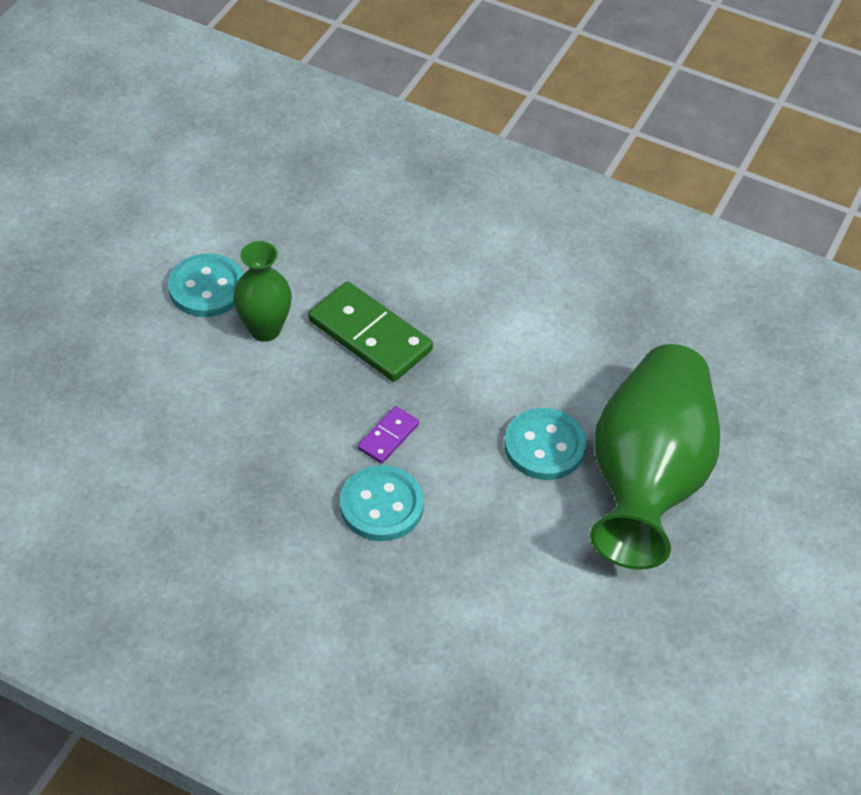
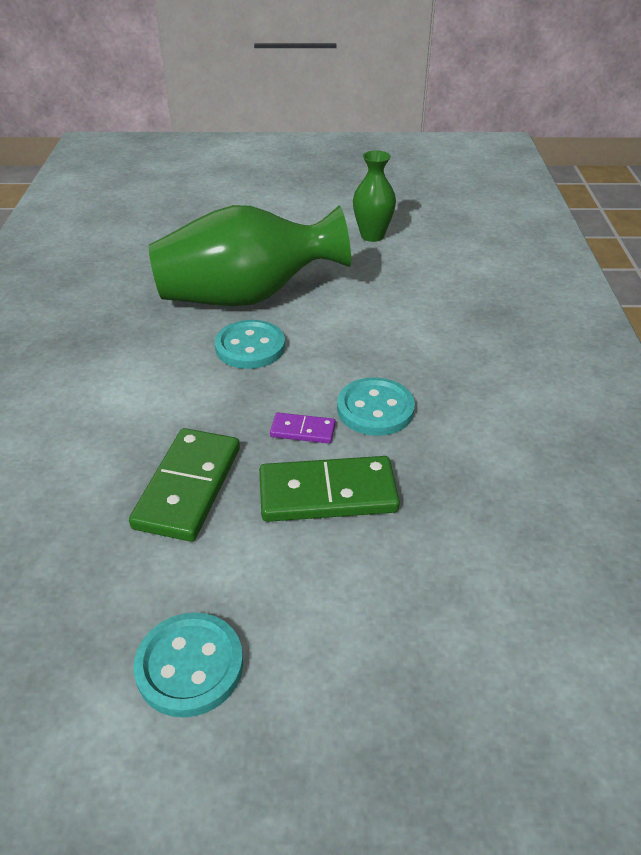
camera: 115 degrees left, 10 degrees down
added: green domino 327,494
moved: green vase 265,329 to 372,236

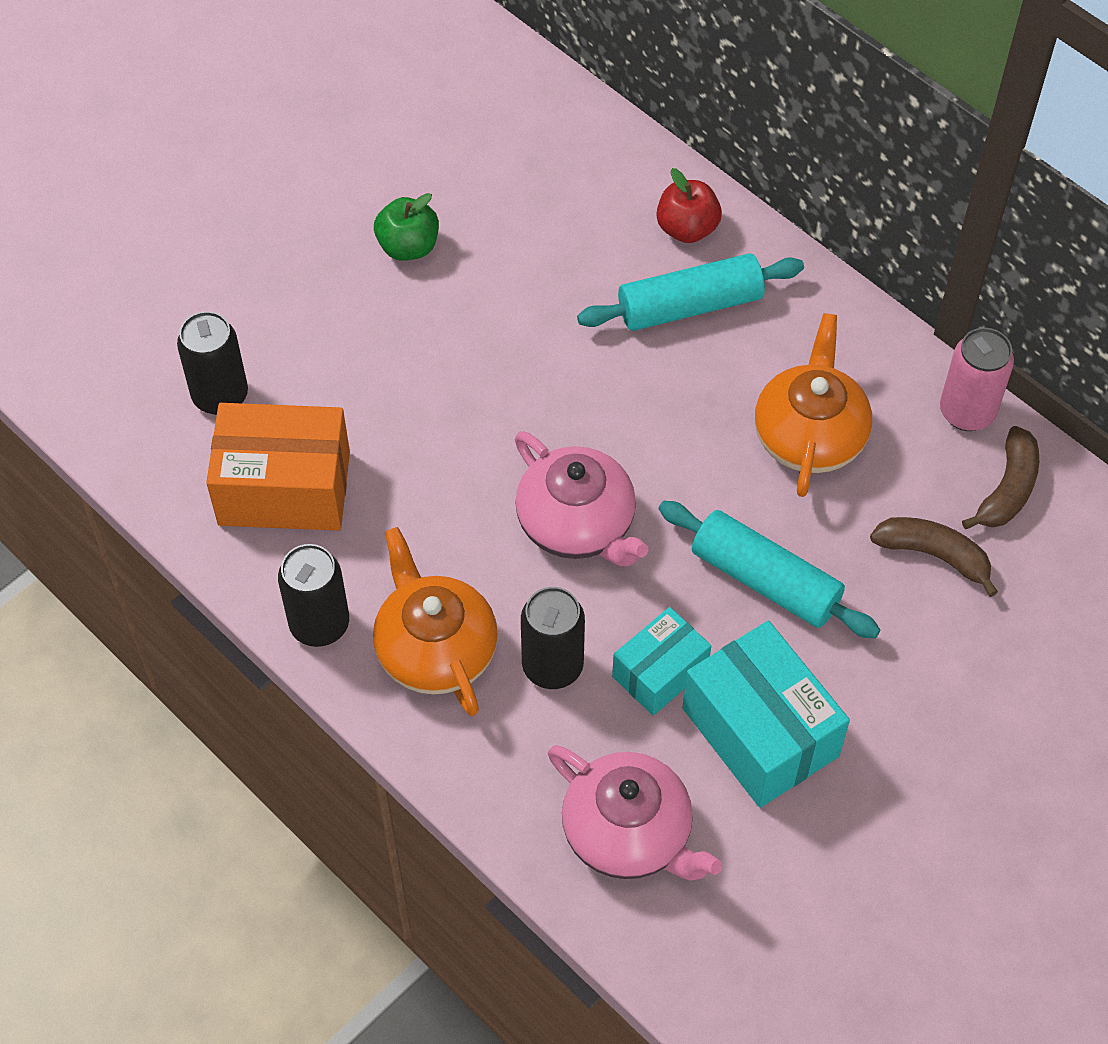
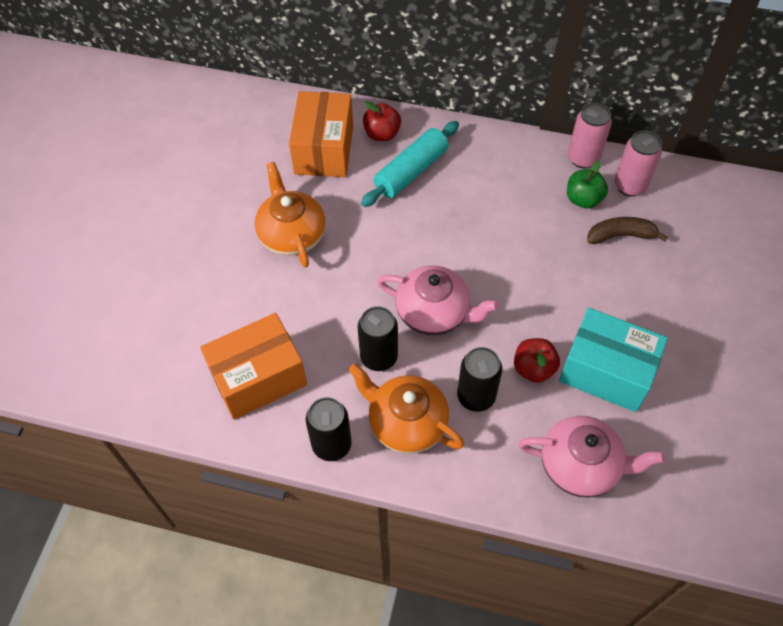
camera: 30 degrees left, 0 degrees up
removed: turquoise rolling pin 765,580
added: orange box 324,149
moved: black can 220,396 to 379,357; green apple 408,247 to 583,199; orange teapot 809,435 to 292,234
replaced: turquoise box 660,672 to red apple 533,368; brown banana 1007,489 to pink can 630,186

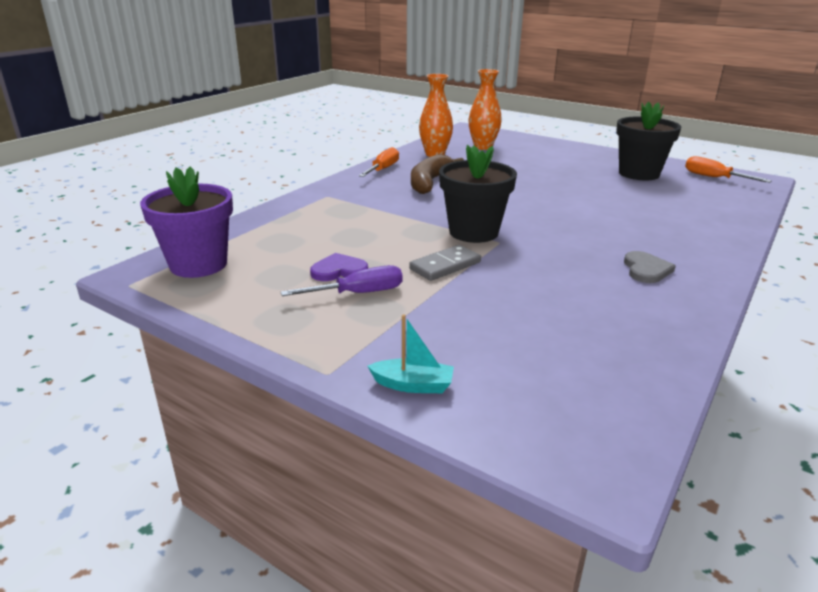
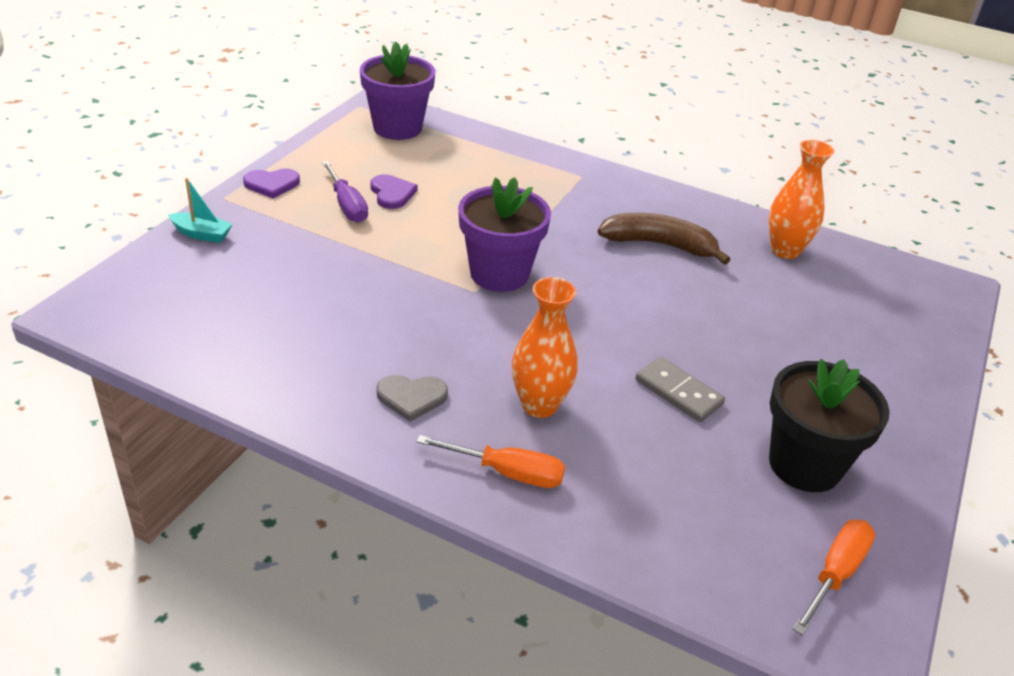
camera: 80 degrees right, 10 degrees up
added: purple heart 272,184
moved: orange screwdriver 383,169 to 508,473; grey domino 445,266 to 678,392; orange vase 483,147 to 539,405
recoloured: black flower pot 473,232 to purple flower pot 499,274
turned: turquoise boat 413,385 = 202,234 75 degrees counterclockwise

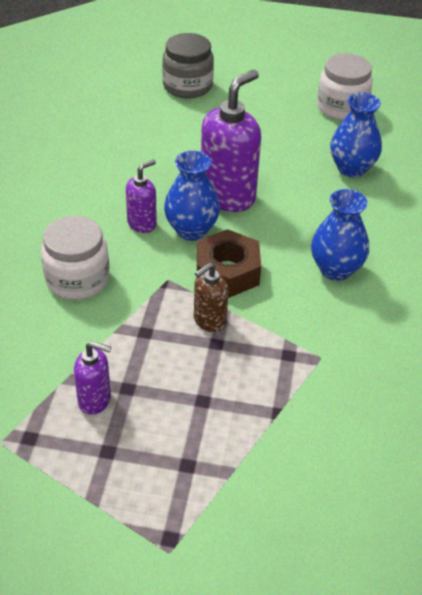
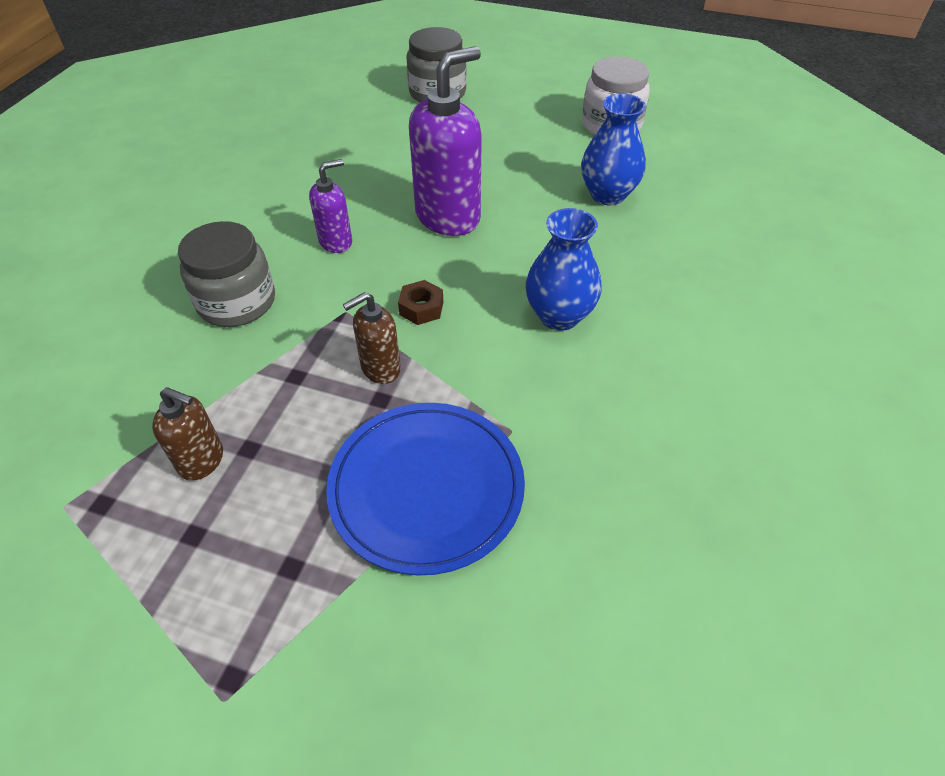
camera: 10 degrees right, 5 degrees up
removed: blue vase 191,230
added: blue plate 426,488
recoloured: white jar 77,279 to grey jar 237,302; purple soap dispenser 95,400 to brown soap dispenser 202,461
resized: brown nut 227,272 = 421,308 x0.53

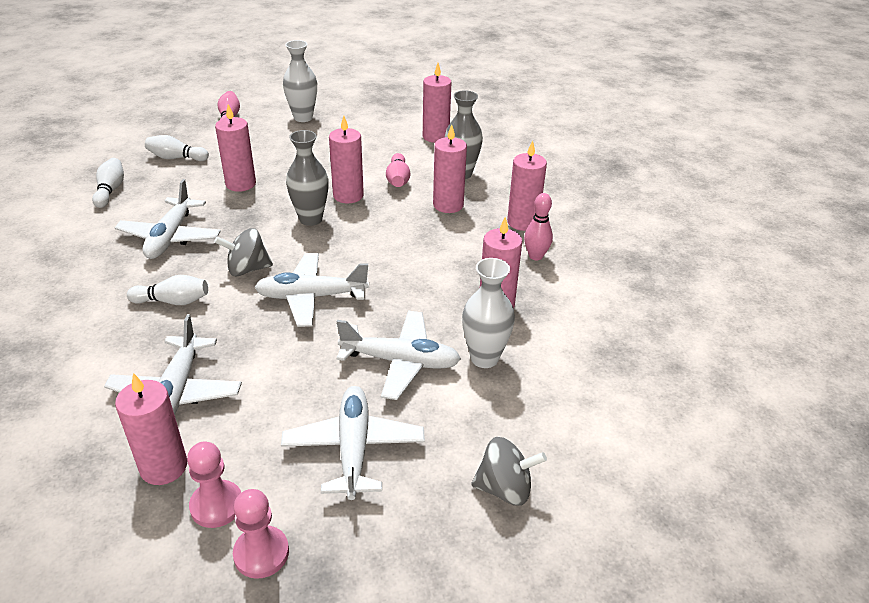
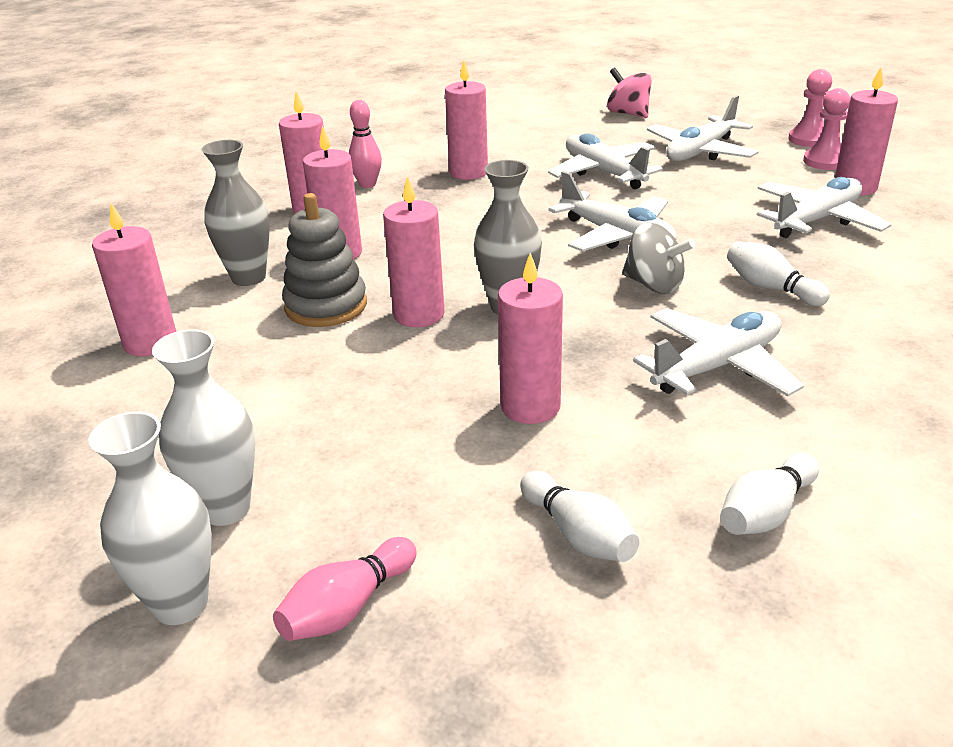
camera: 130 degrees left, 5 degrees down
moved: white vase 484,358 to 180,603
replaced: pink bowling pin 398,179 to grey stacking toy 326,306
recoloured: grey spinning top 505,488 to pink spinning top 628,113

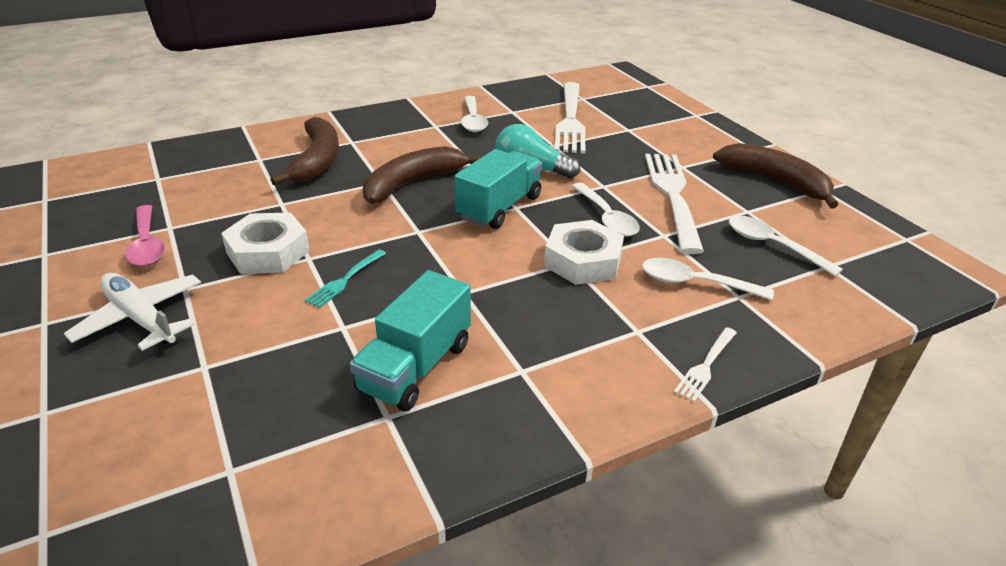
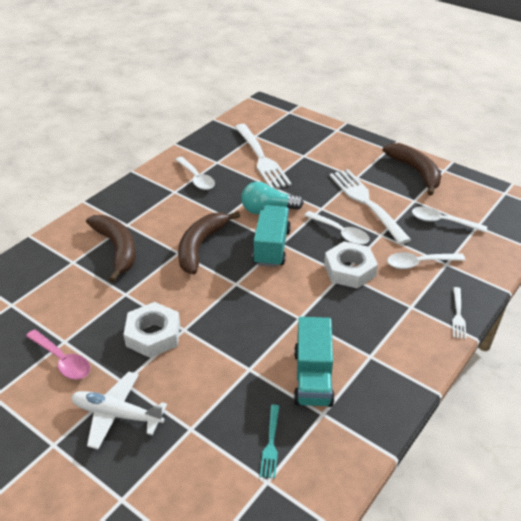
camera: 25 degrees left, 5 degrees up
moved: turquoise fork 345,279 to 271,443
turned: brown banana 776,181 = 416,172 45 degrees clockwise

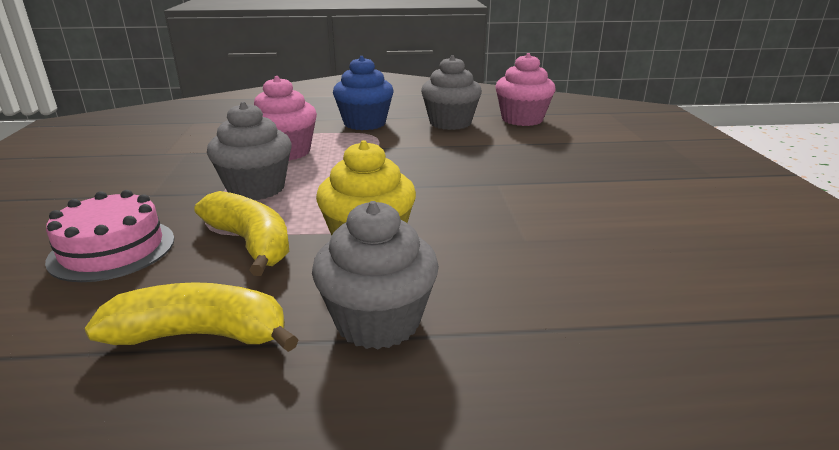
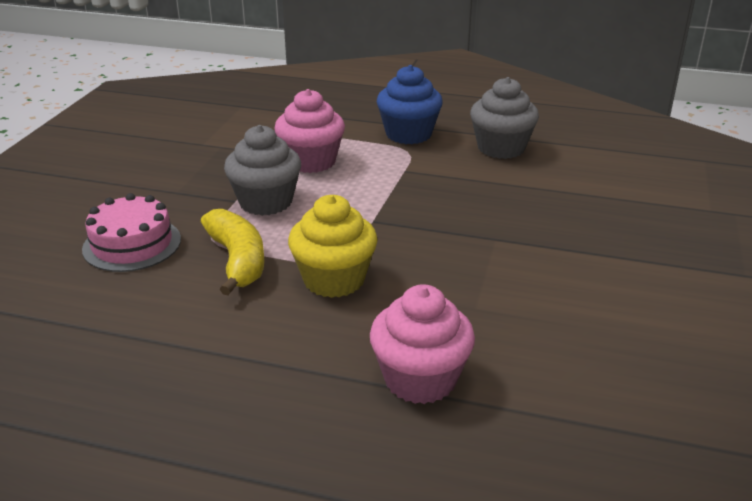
camera: 20 degrees right, 5 degrees up
removed: yellow banana 201,335; grey cupcake 378,321
moved: pink cupcake 522,119 to 420,379

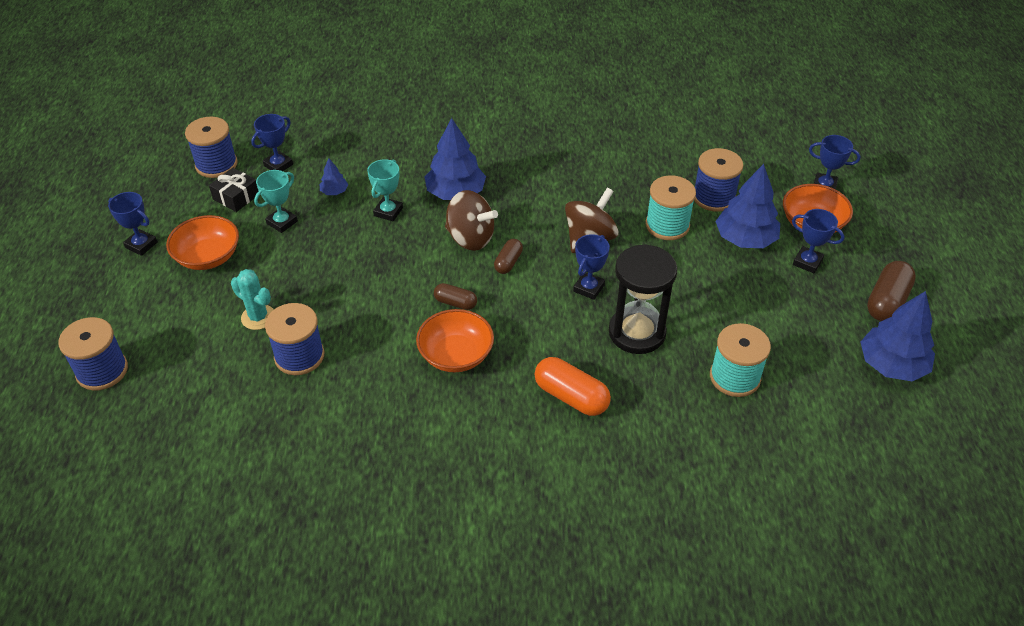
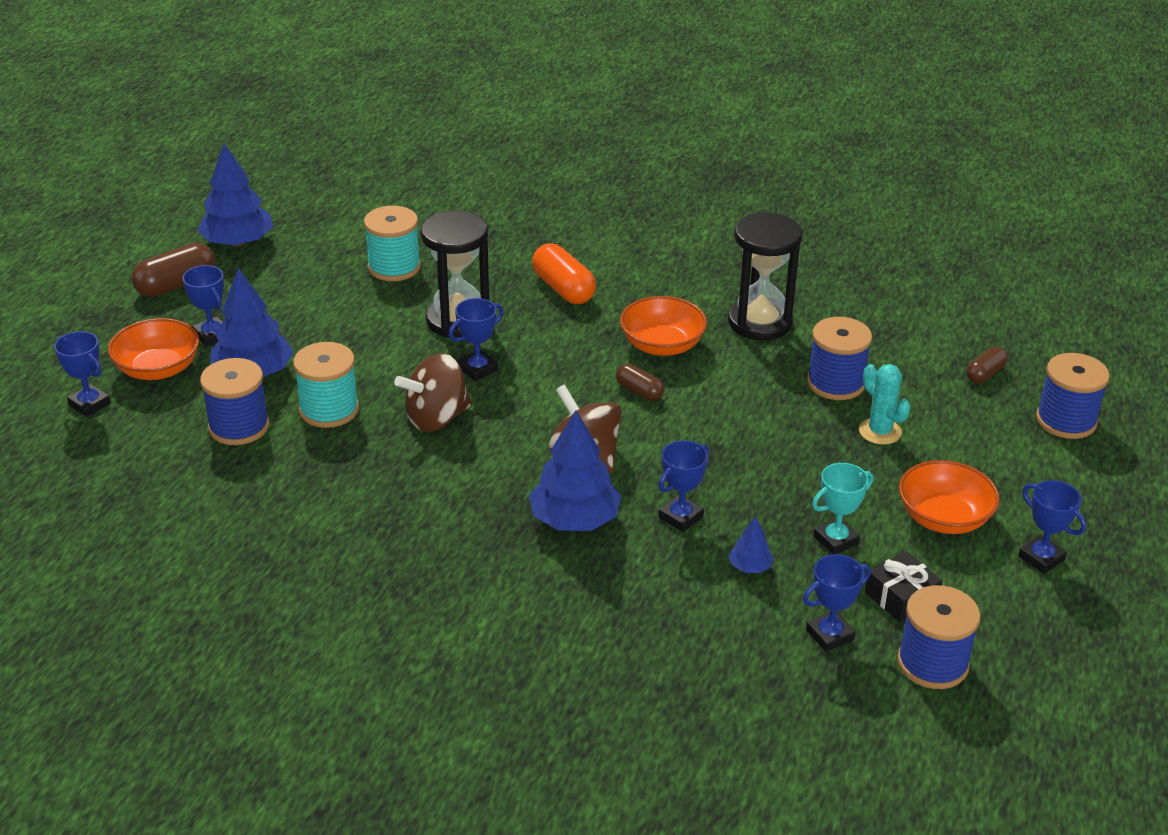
camera: 160 degrees left, 10 degrees down
added: black hourglass 760,322
moved: brown capsule 508,262 to 985,374
recoloured: turquoise trophy 388,212 to blue trophy 681,517

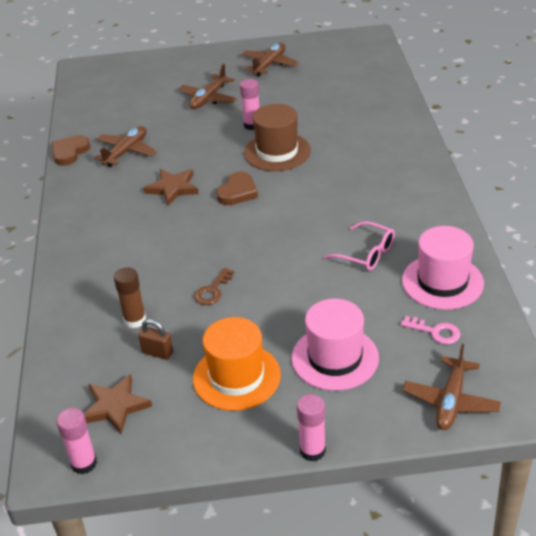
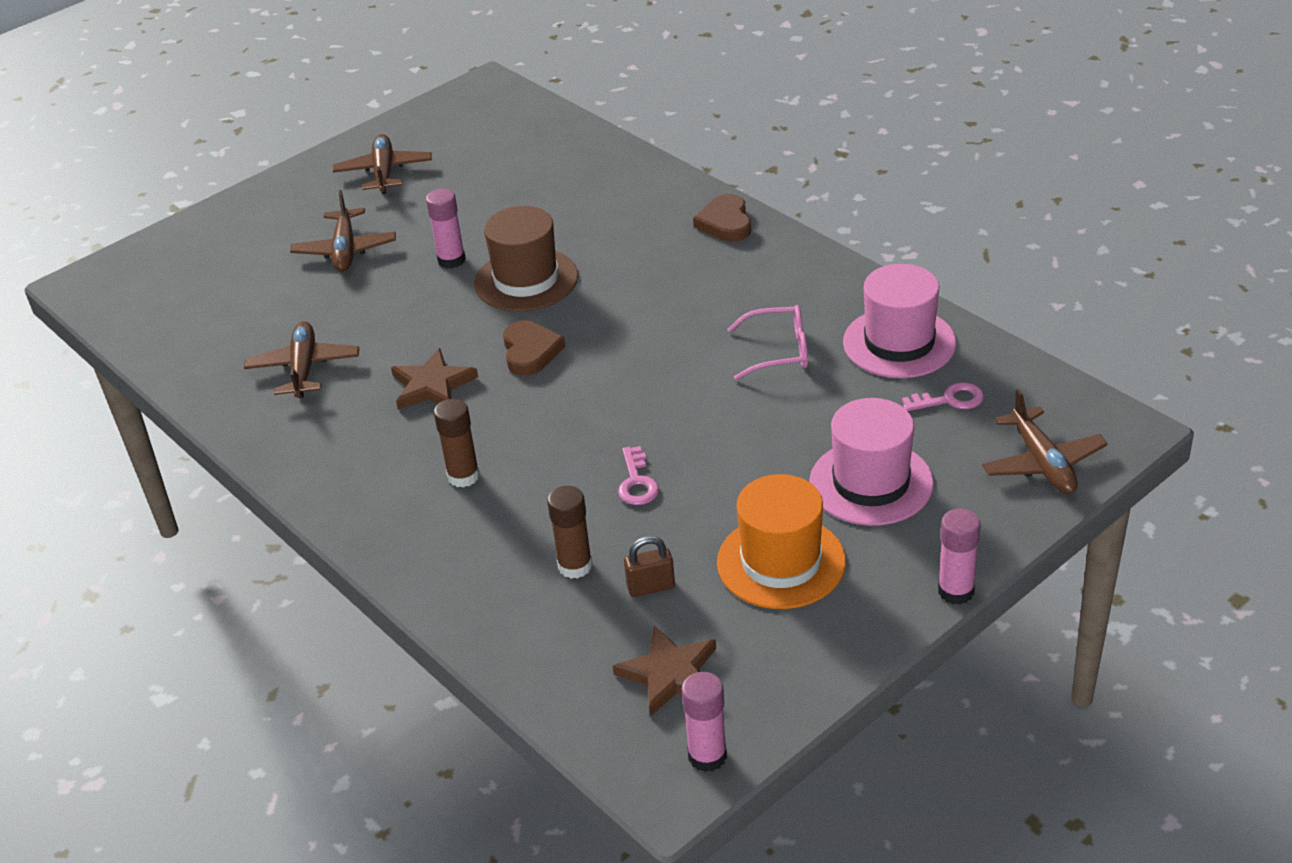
camera: 35 degrees left, 0 degrees up
added: brown glue stick 463,476
moved: brown heart 70,152 to 725,223
recoloured: brown key 212,291 to pink key 637,482

